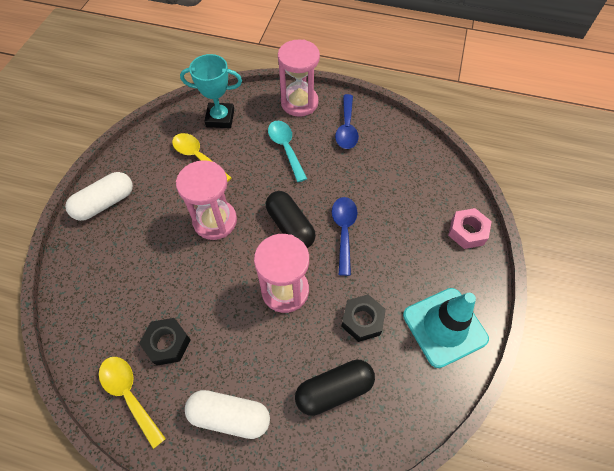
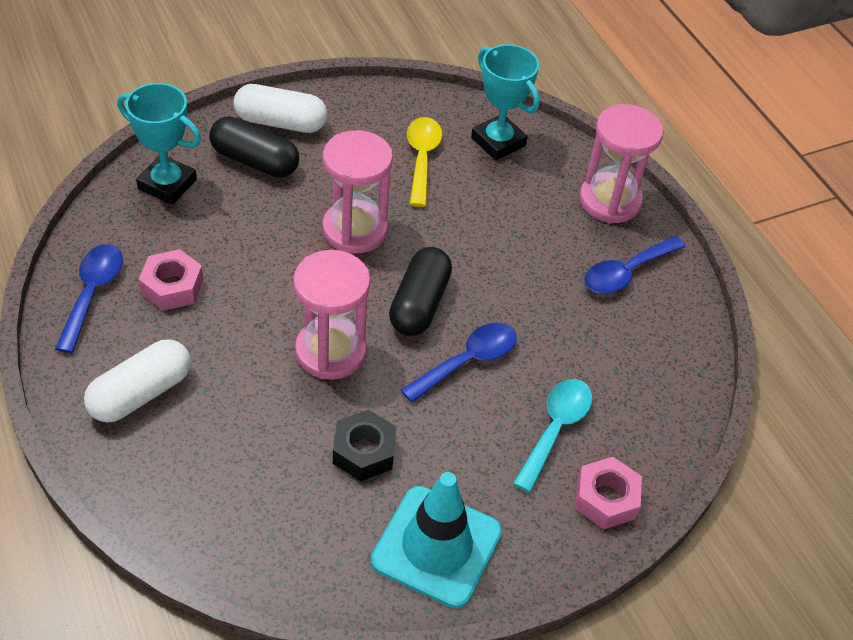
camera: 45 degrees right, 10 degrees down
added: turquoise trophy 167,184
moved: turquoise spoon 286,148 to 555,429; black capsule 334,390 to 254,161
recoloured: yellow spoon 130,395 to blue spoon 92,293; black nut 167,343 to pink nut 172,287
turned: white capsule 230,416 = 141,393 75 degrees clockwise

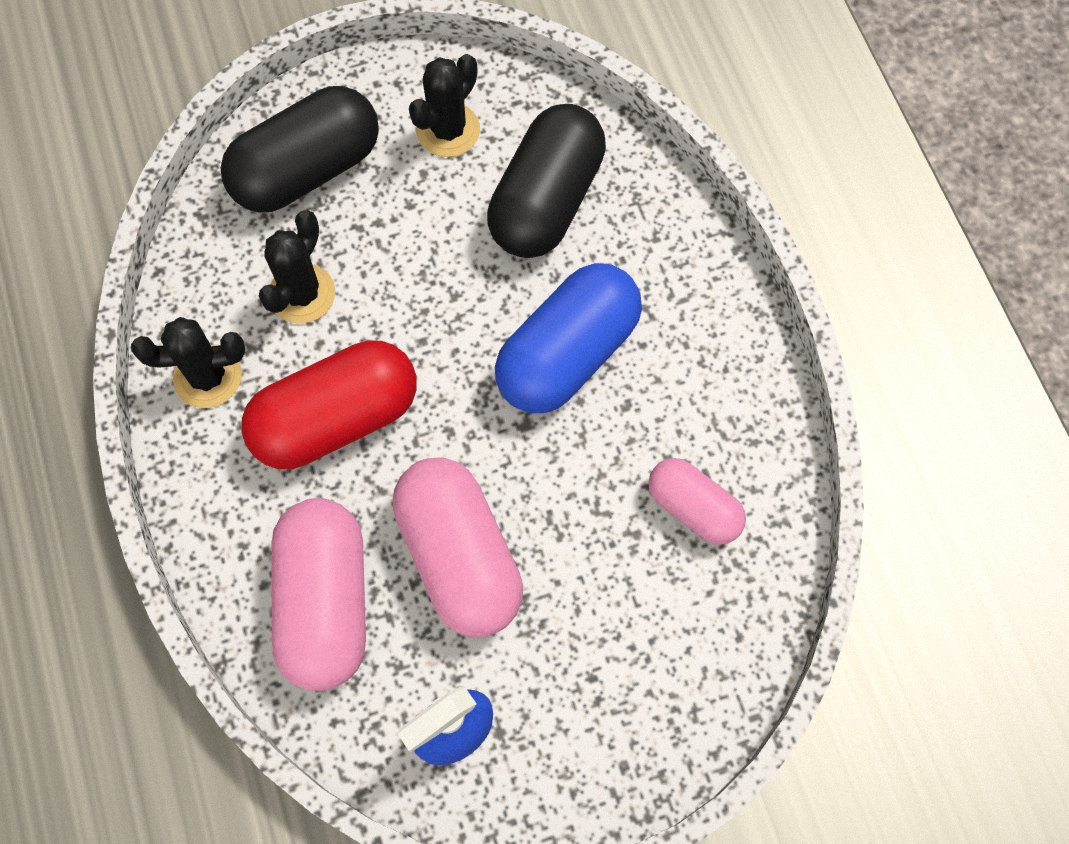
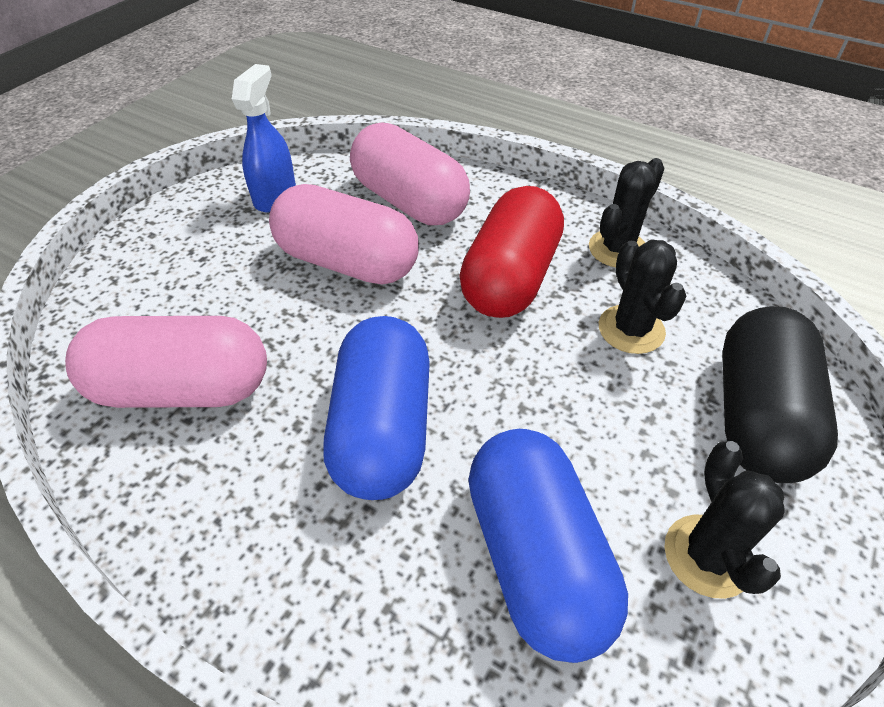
camera: 140 degrees right, 20 degrees down
recoloured: black capsule 546,201 to blue capsule 535,558
resized: pink capsule 693,508 = 183,389 x1.71

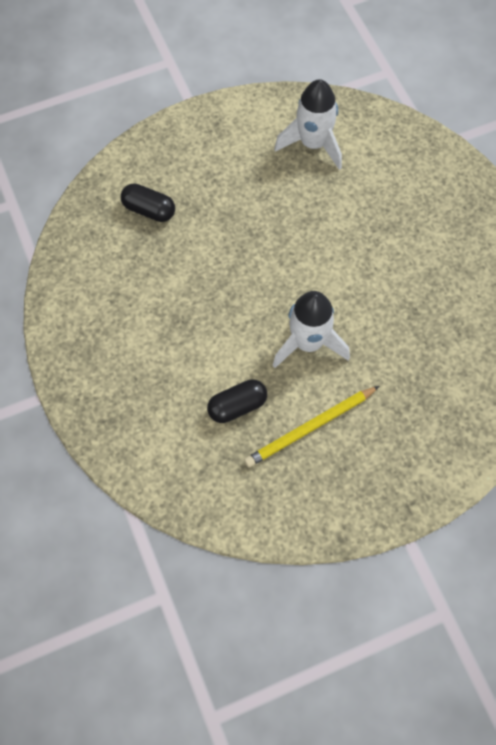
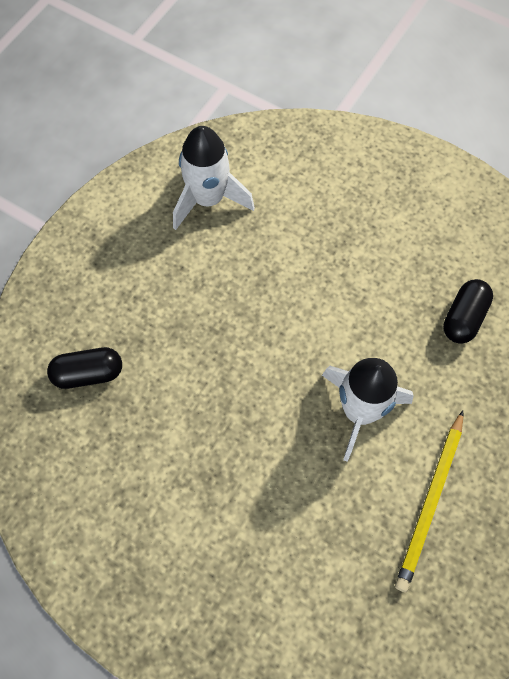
camera: 35 degrees left, 0 degrees up
moved: black capsule 237,406 to 463,318

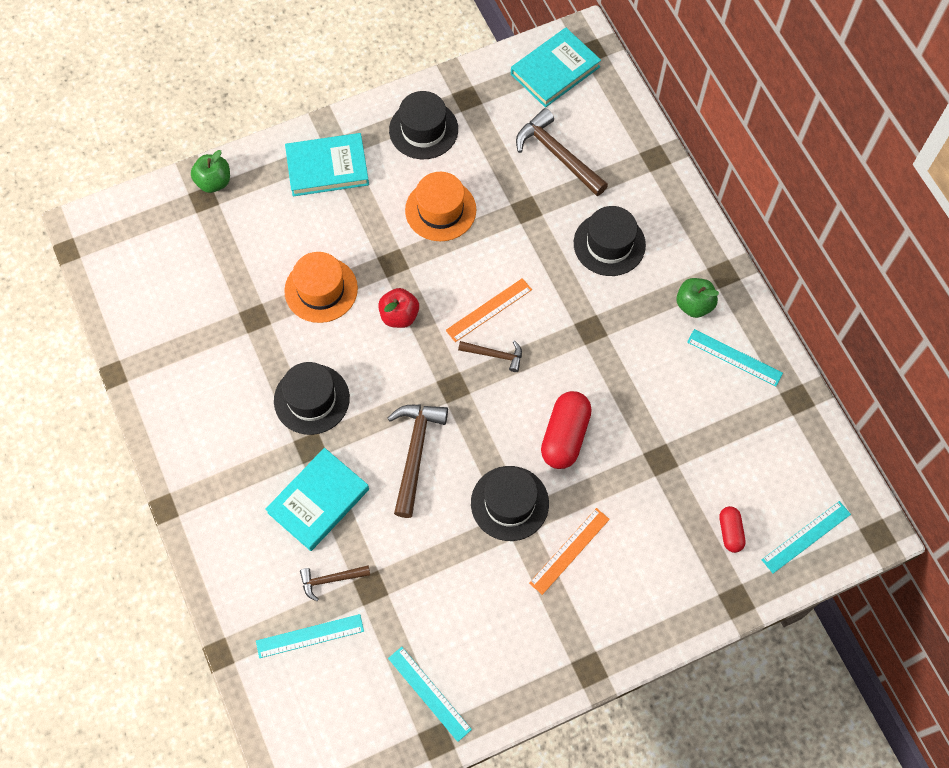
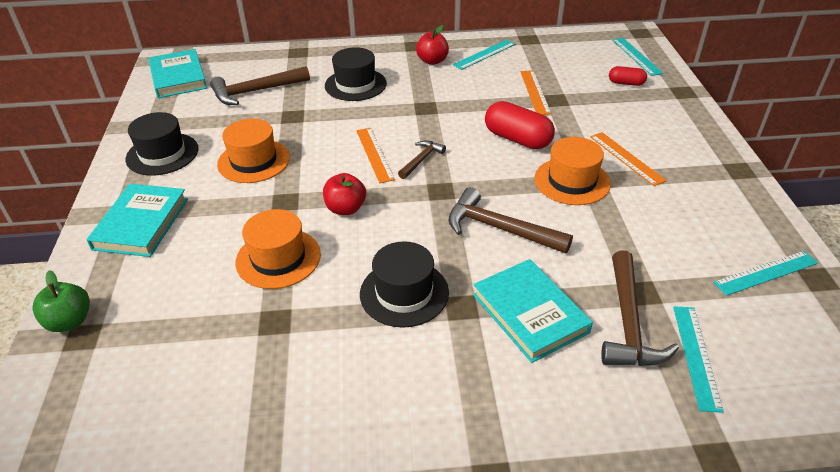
camera: 70 degrees left, 25 degrees down
added: orange ruler 535,92
recoloured: black hat 509,503 to orange hat 572,181; green apple 694,305 to red apple 432,61
resized: brown hammer 331,580 = 628,323 x1.79

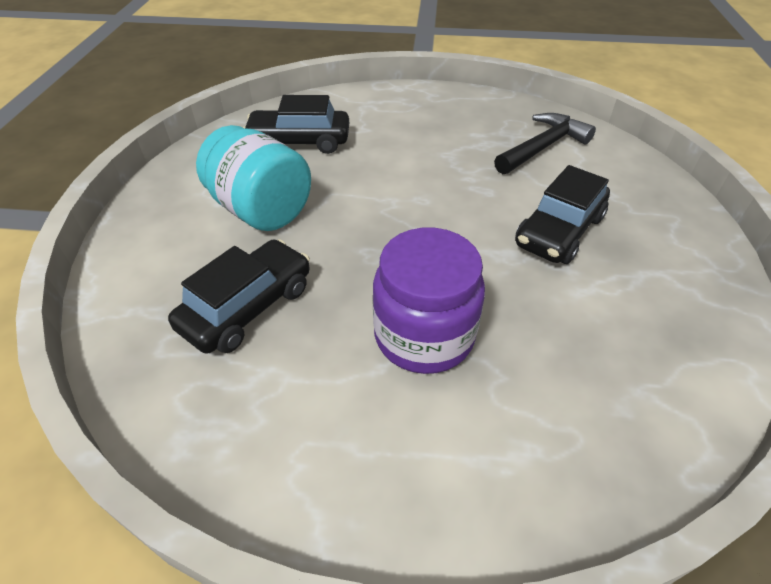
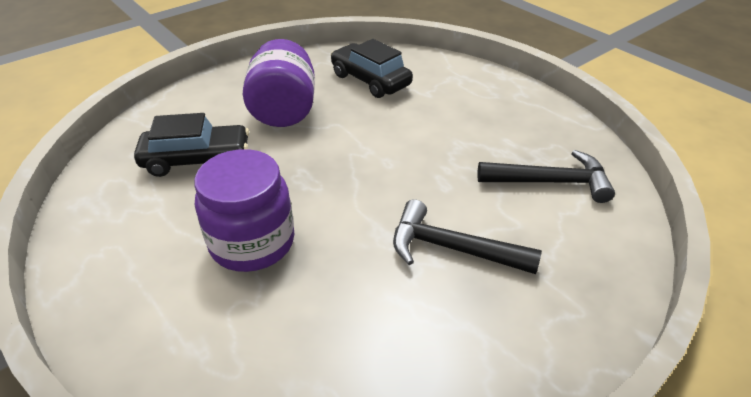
camera: 45 degrees right, 5 degrees down
replaced: black car 559,231 to black hammer 451,248
recoloured: turquoise jar 261,210 to purple jar 284,110

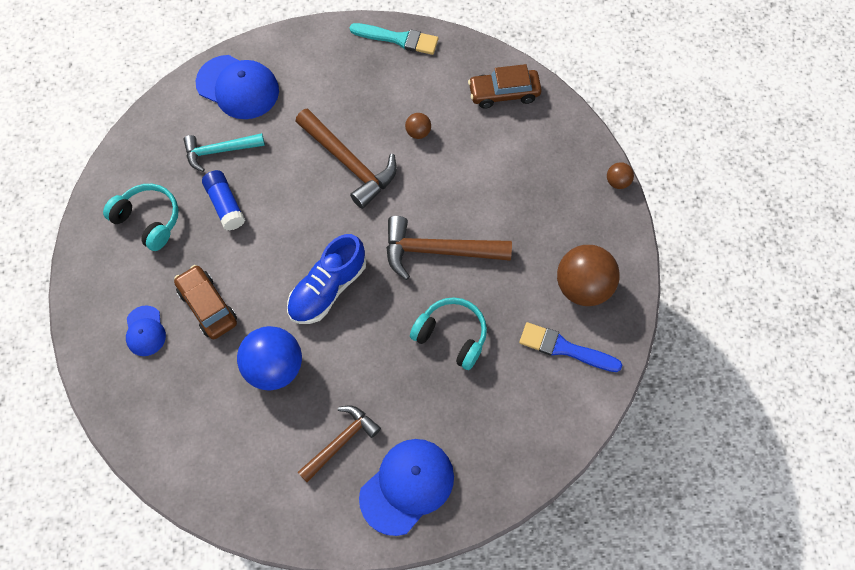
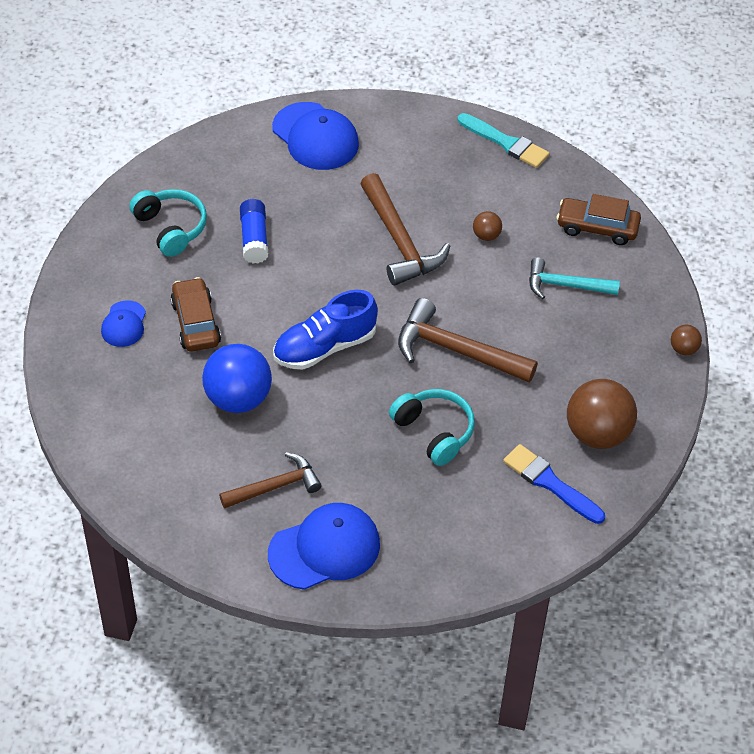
camera: 20 degrees right, 15 degrees down
moved: turquoise hammer 219,151 to 565,285

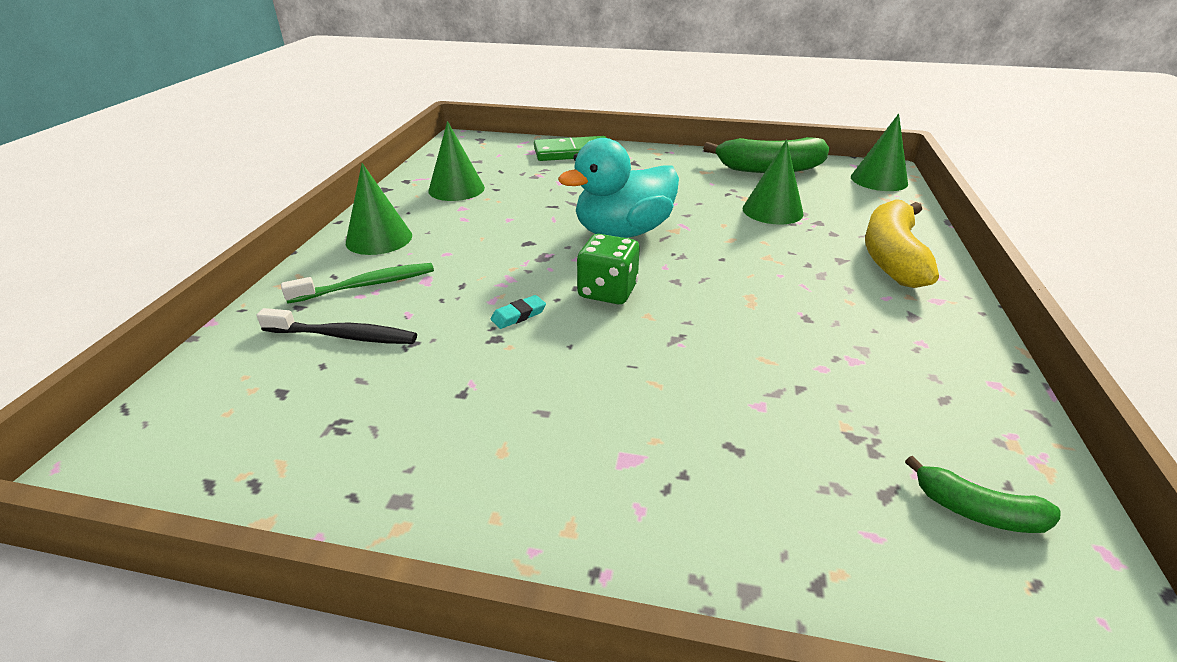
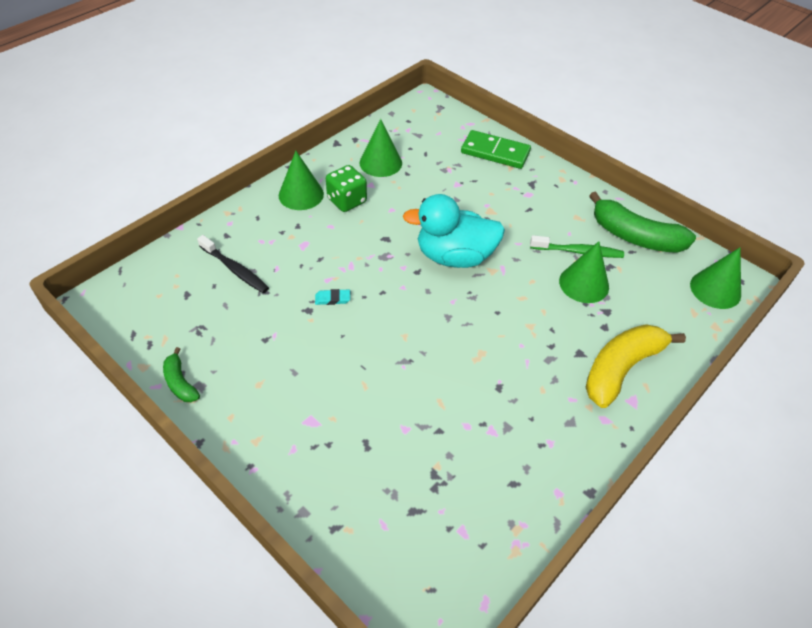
camera: 30 degrees right, 15 degrees up
moved: green toothbrush 367,285 to 578,252; green dice 607,291 to 347,200; green banana 977,511 to 180,382

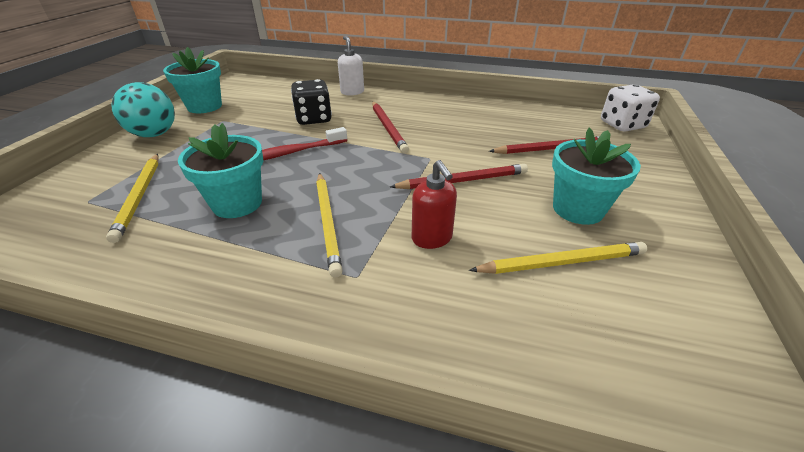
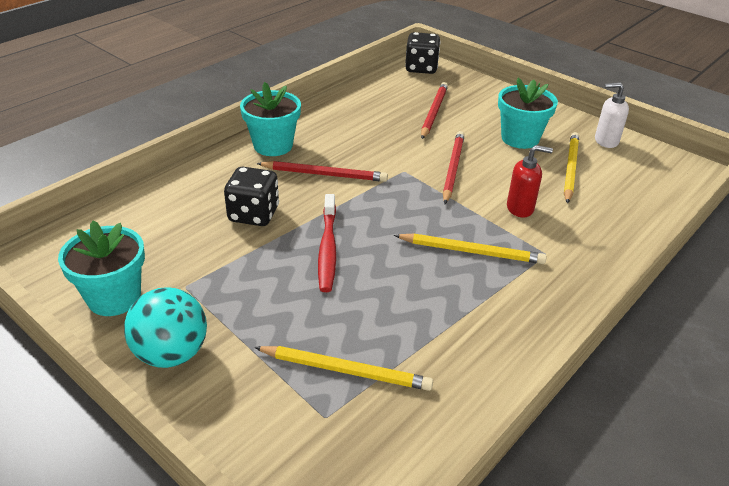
camera: 65 degrees left, 0 degrees up
moved: turquoise flower pot 237,203 to 273,146; white soap dispenser 352,92 to 605,141
recoloured: white dice 622,125 to black dice 421,68

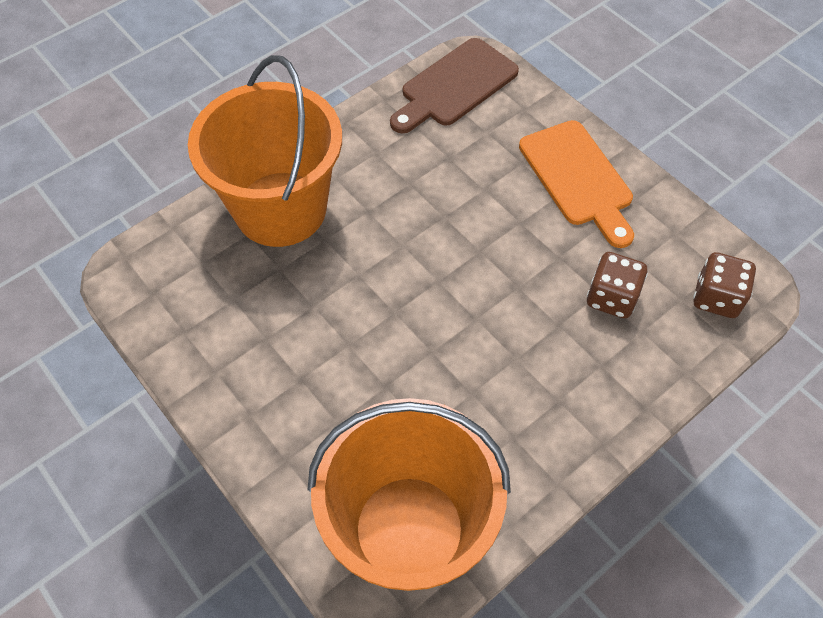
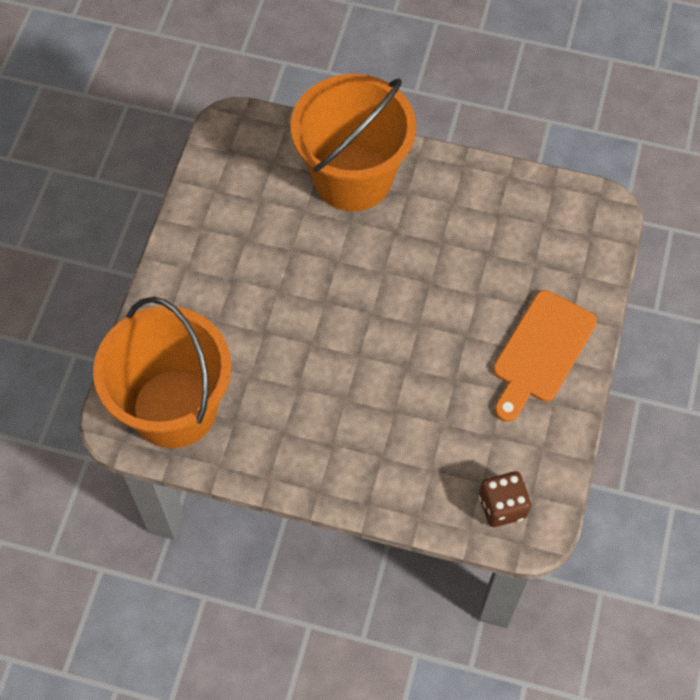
camera: 55 degrees right, 5 degrees up
removed: brown cutting board 455,86; brown dice 611,298

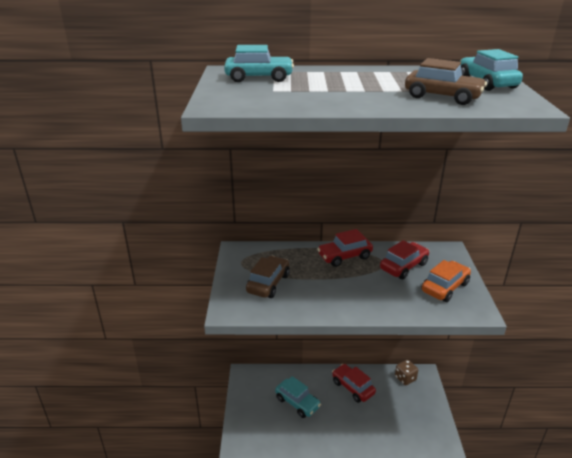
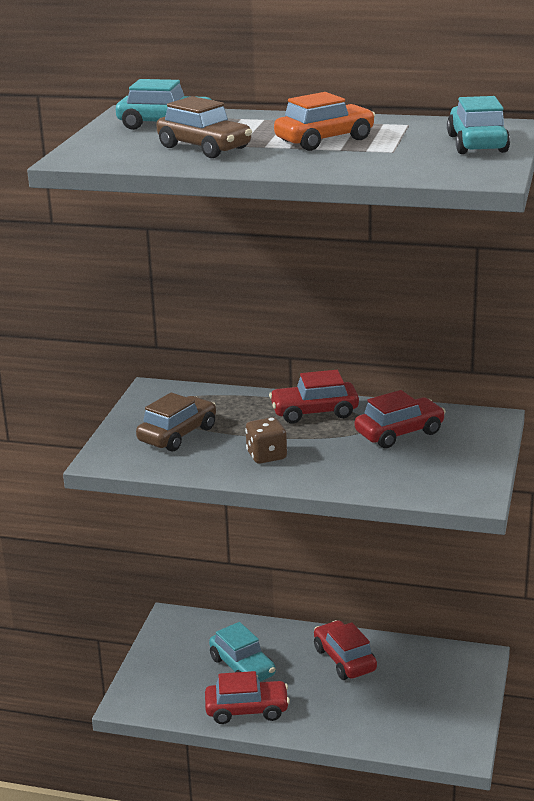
camera: 15 degrees right, 5 degrees down
added: red car 247,710
moved: brown dice 405,378 to 266,456; brown car 442,97 to 204,148; orange car 445,287 to 324,140

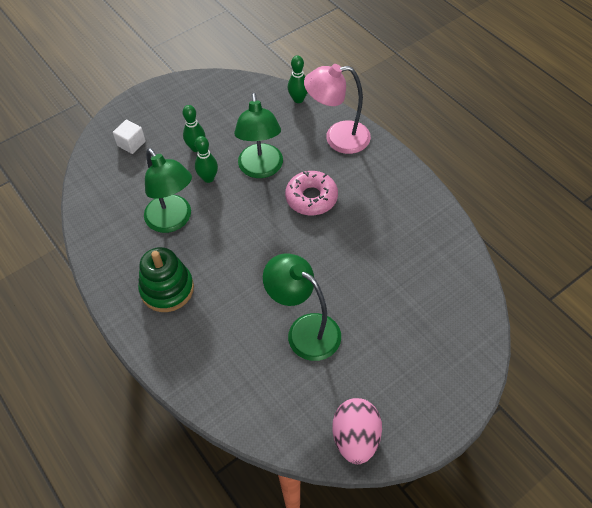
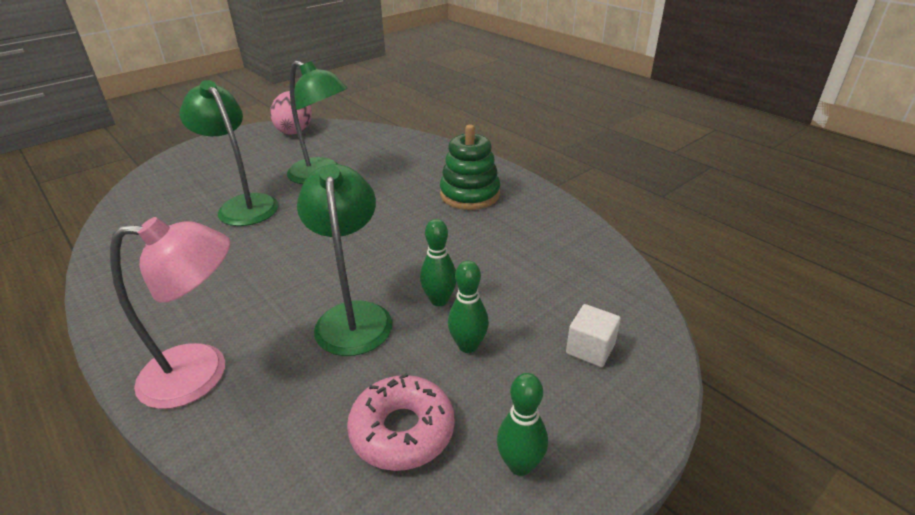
camera: 175 degrees right, 20 degrees down
moved: green lamp 173,221 to 243,205; pink donut 311,198 to 402,430; green bowling pin 298,99 to 520,465

